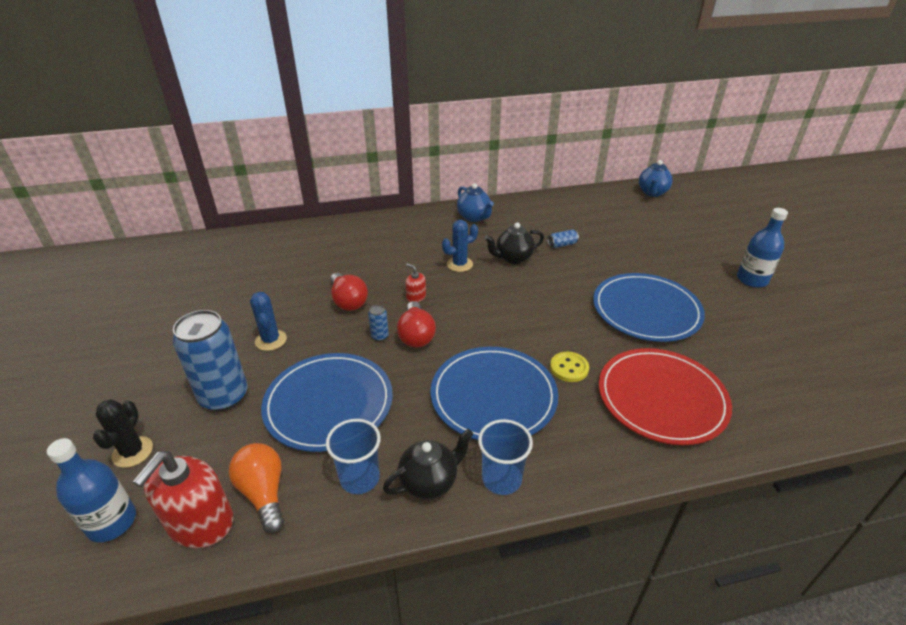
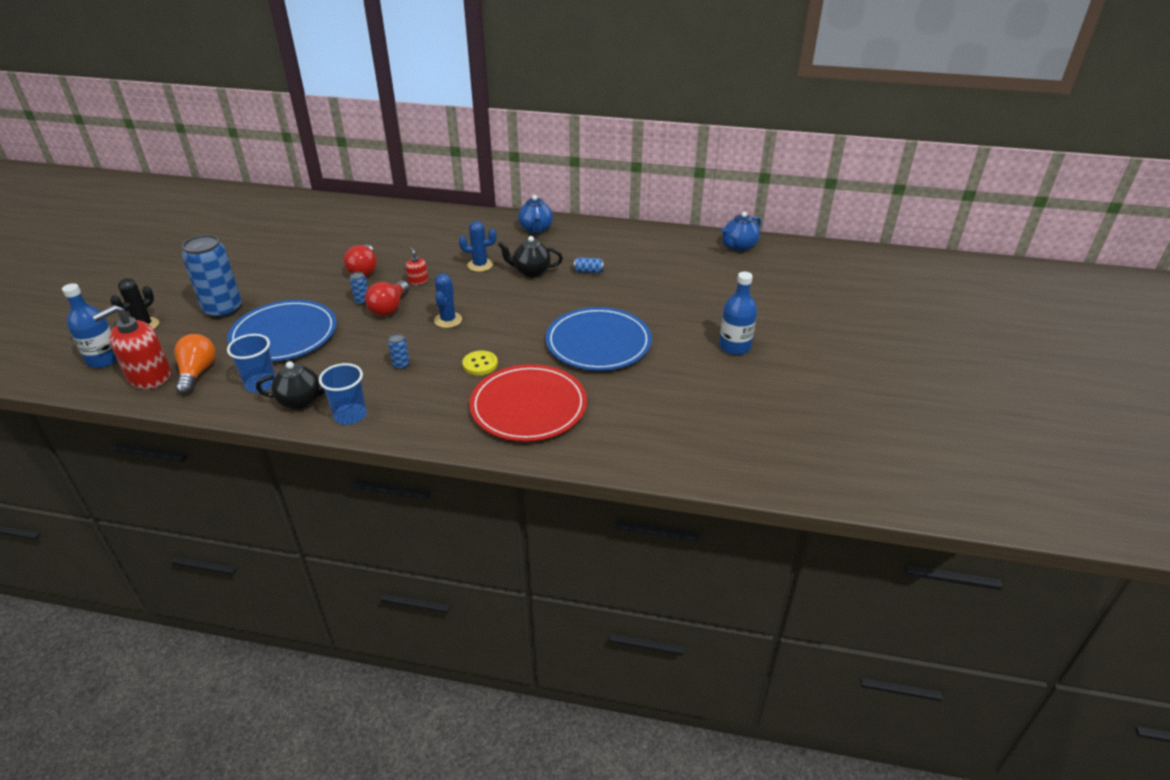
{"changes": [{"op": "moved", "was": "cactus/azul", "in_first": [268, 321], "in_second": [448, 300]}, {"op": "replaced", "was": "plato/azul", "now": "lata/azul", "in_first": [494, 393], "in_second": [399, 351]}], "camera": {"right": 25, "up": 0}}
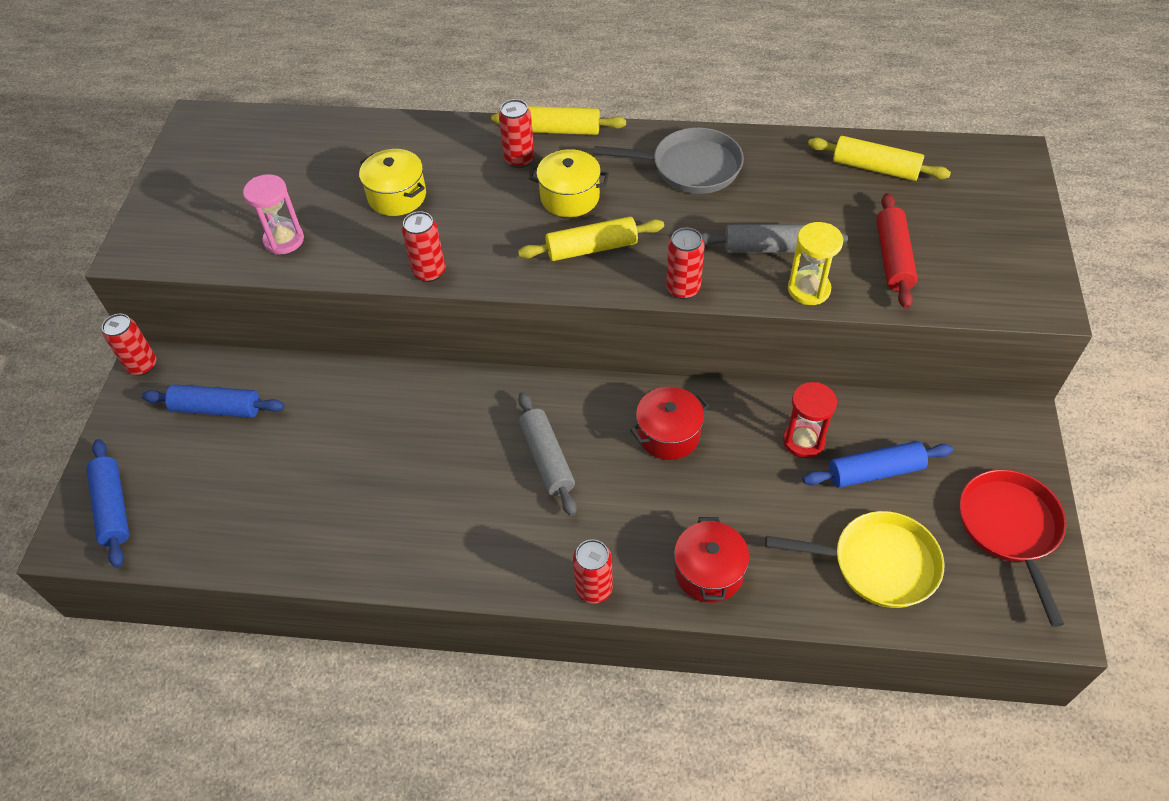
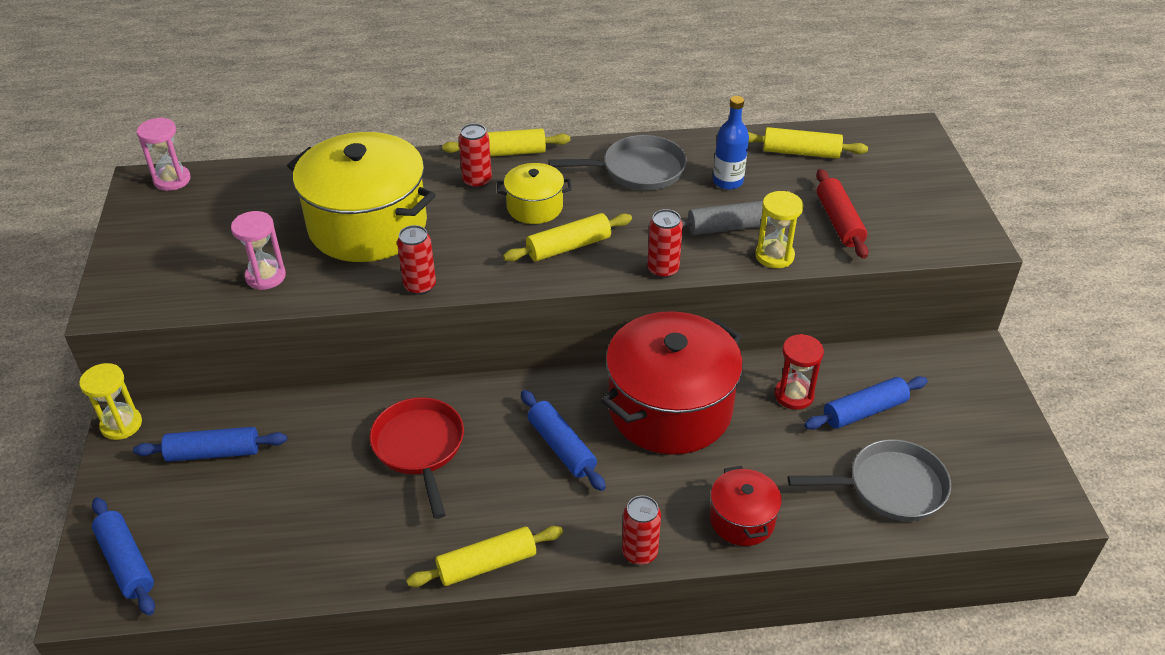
{"changes": [{"op": "replaced", "was": "lata/rojo", "now": "reloj de arena/amarillo", "in_first": [129, 344], "in_second": [110, 401]}, {"op": "resized", "was": "olla/amarillo", "in_first": [392, 182], "in_second": [361, 197], "ratio": 2.07}, {"op": "recoloured", "was": "rodillo/gris", "now": "rodillo/azul", "in_first": [547, 454], "in_second": [563, 440]}, {"op": "resized", "was": "olla/rojo", "in_first": [669, 423], "in_second": [672, 382], "ratio": 2.07}, {"op": "recoloured", "was": "sartén/amarillo", "now": "sartén/gris", "in_first": [854, 559], "in_second": [869, 480]}, {"op": "moved", "was": "sartén/rojo", "in_first": [1013, 548], "in_second": [417, 458]}, {"op": "added", "now": "reloj de arena/rosa", "in_second": [164, 154]}, {"op": "added", "now": "rodillo/amarillo", "in_second": [484, 556]}, {"op": "added", "now": "botella/azul", "in_second": [731, 143]}], "camera": {"right": -15, "up": -10}}
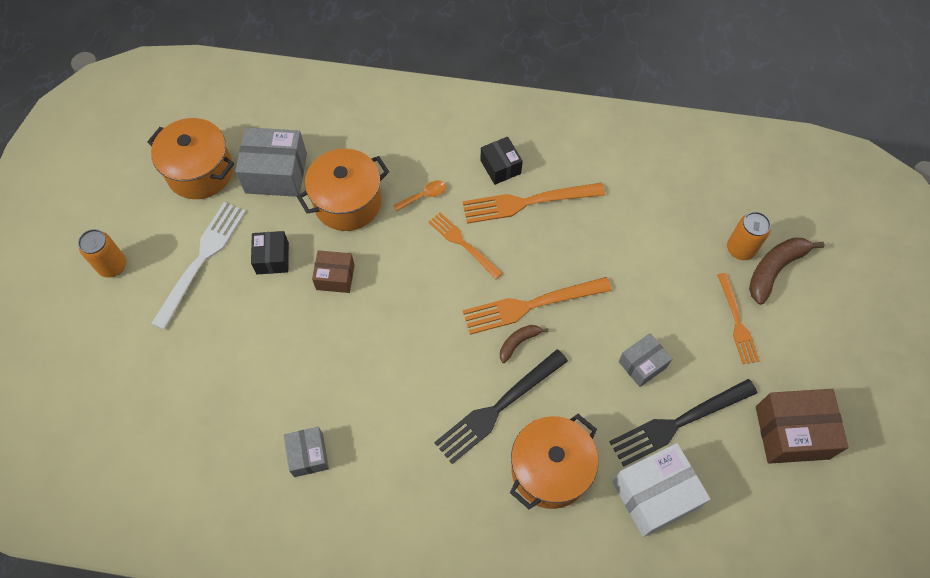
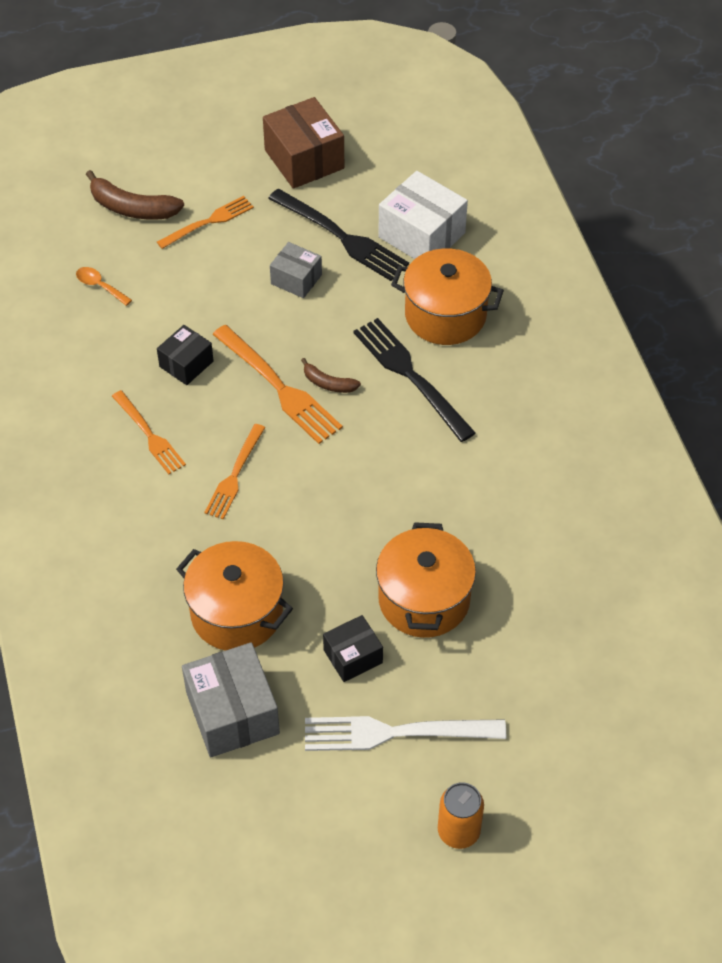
{"changes": [{"op": "moved", "was": "olla/naranja", "in_first": [190, 158], "in_second": [426, 580]}, {"op": "removed", "was": "caja/gris", "in_first": [306, 452]}, {"op": "removed", "was": "caja/marrón", "in_first": [333, 271]}, {"op": "moved", "was": "cuchara/naranja", "in_first": [420, 195], "in_second": [104, 286]}, {"op": "turned", "was": "tenedor/negro", "in_first": [501, 406], "in_second": [414, 380], "clockwise": -150}, {"op": "resized", "was": "tenedor/naranja", "in_first": [534, 203], "in_second": [149, 432], "ratio": 0.64}, {"op": "moved", "was": "caja/negro", "in_first": [501, 161], "in_second": [185, 355]}, {"op": "removed", "was": "lata/naranja", "in_first": [749, 236]}], "camera": {"right": -115, "up": -10}}
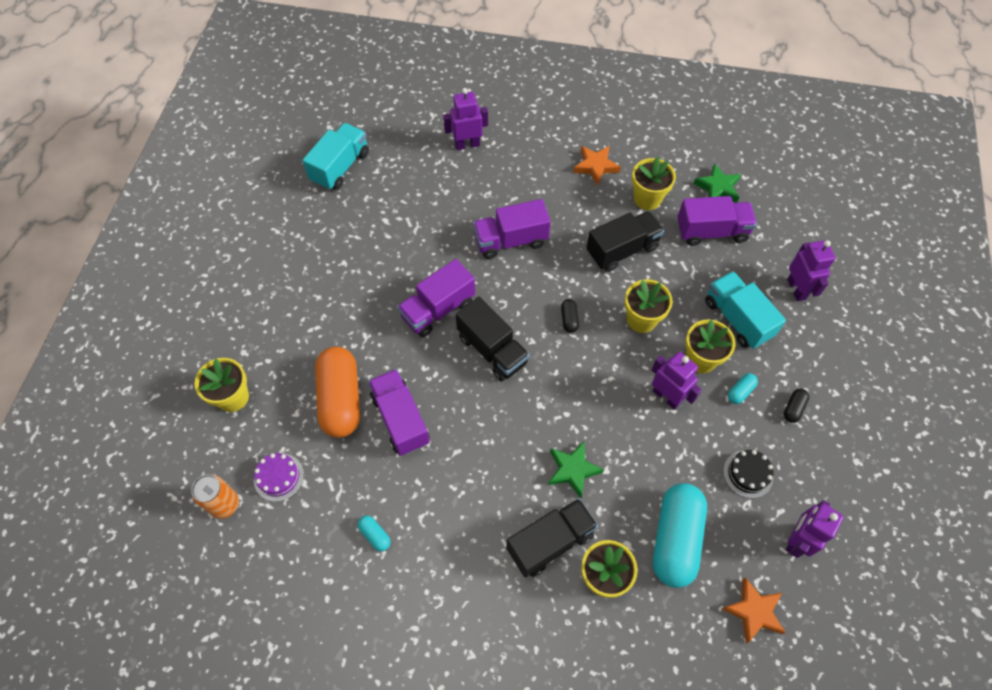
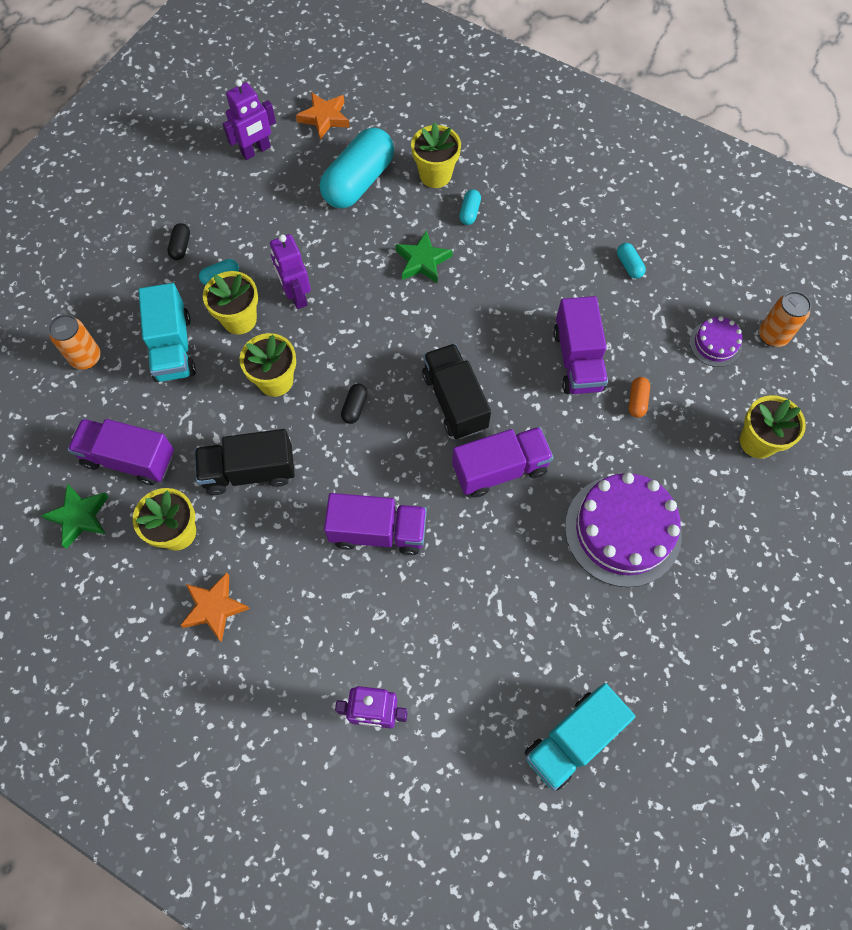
{"changes": [{"op": "resized", "was": "cápsula/naranja", "in_first": [337, 392], "in_second": [639, 397], "ratio": 0.41}, {"op": "replaced", "was": "camión/negro", "now": "cápsula/turquesa", "in_first": [552, 537], "in_second": [470, 207]}, {"op": "removed", "was": "tarta/negro", "in_first": [748, 474]}, {"op": "turned", "was": "cápsula/negro", "in_first": [796, 405], "in_second": [178, 241], "clockwise": -45}, {"op": "replaced", "was": "robot/morado", "now": "lata/naranja", "in_first": [811, 270], "in_second": [74, 342]}, {"op": "added", "now": "tarta/morado", "in_second": [623, 530]}], "camera": {"right": -160, "up": 5}}
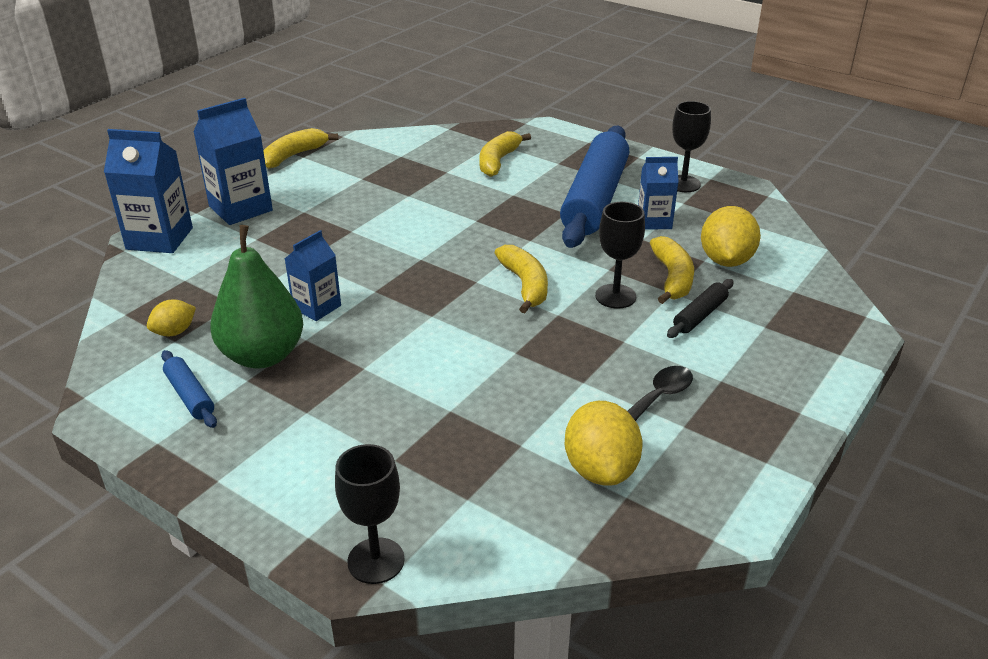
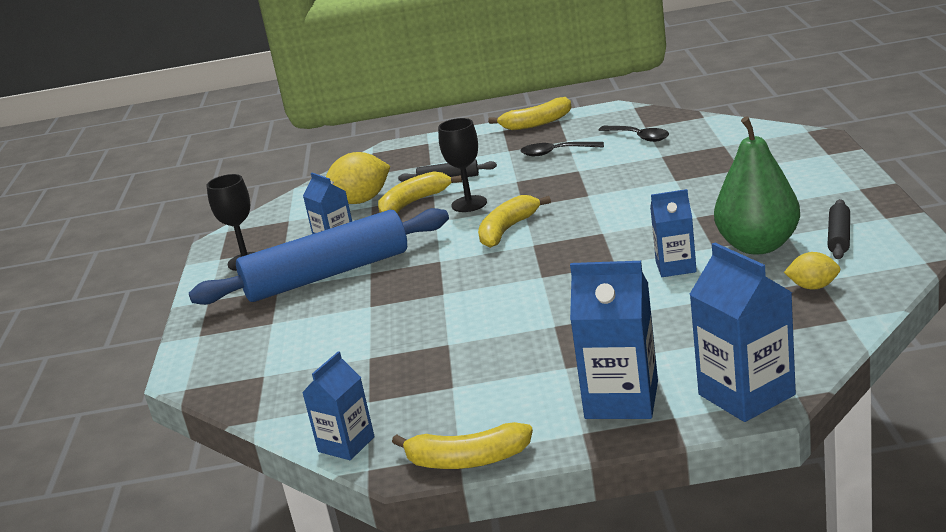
{"changes": [{"op": "recoloured", "was": "rodillo/azul", "now": "rodillo/negro", "in_first": [189, 389], "in_second": [838, 229]}, {"op": "removed", "was": "copa/negro", "in_first": [370, 514]}, {"op": "moved", "was": "plátano/amarillo", "in_first": [505, 154], "in_second": [529, 113]}, {"op": "replaced", "was": "limón/amarillo", "now": "cuchara/negro", "in_first": [604, 443], "in_second": [634, 134]}, {"op": "added", "now": "cartón de leche/azul", "in_second": [338, 405]}], "camera": {"right": -125, "up": -10}}
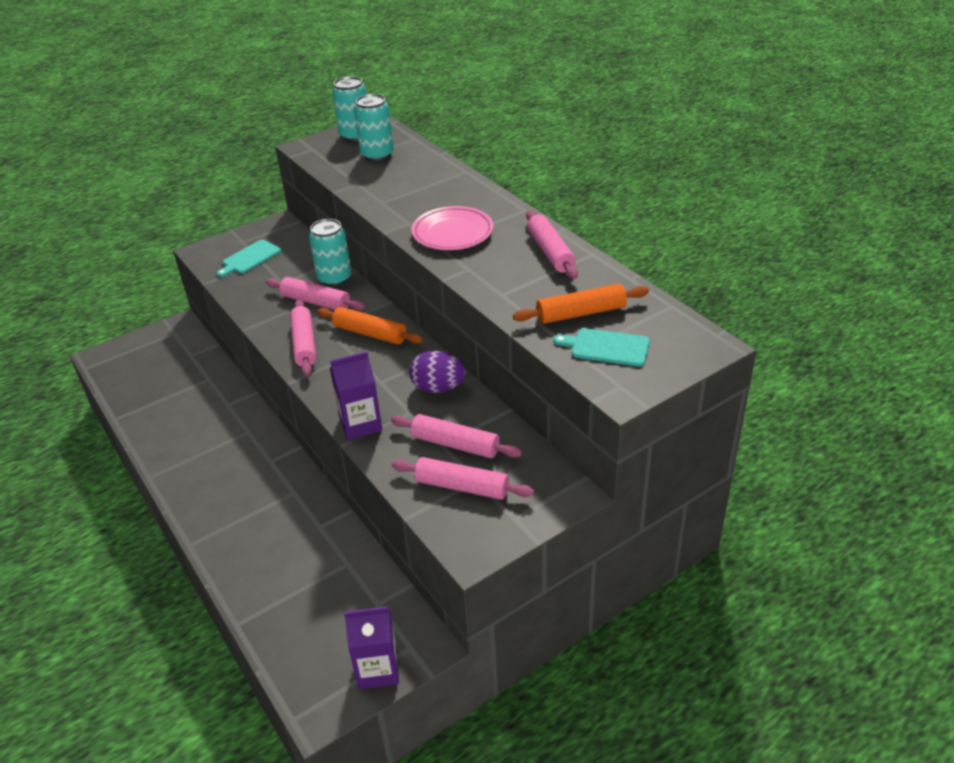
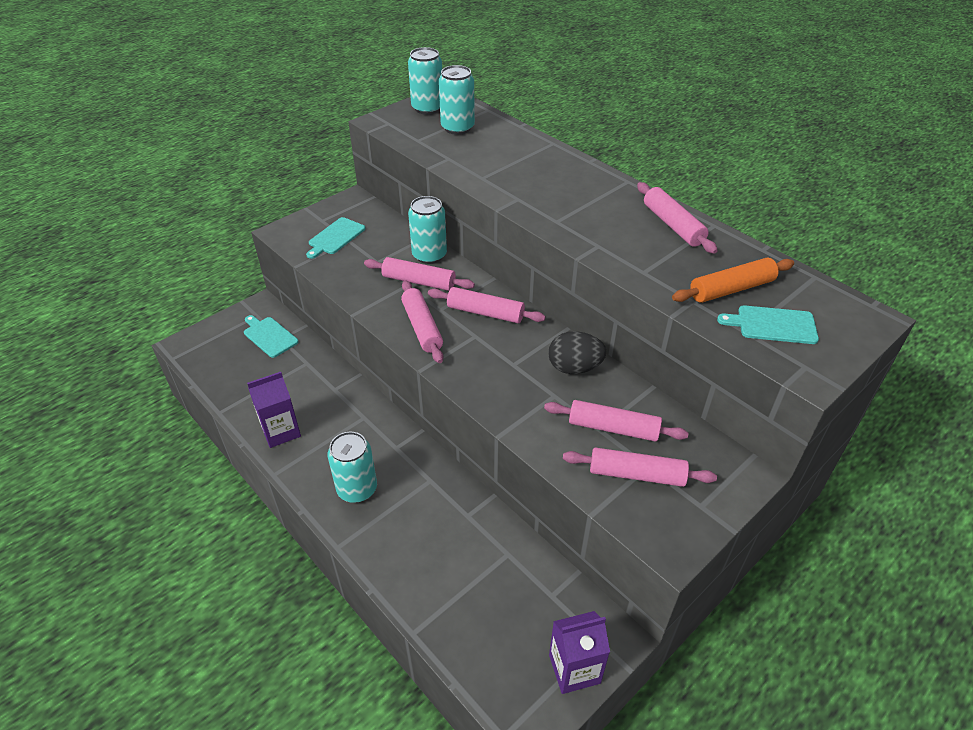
{"changes": [{"op": "recoloured", "was": "rodillo/naranja", "now": "rodillo/rosa", "in_first": [370, 326], "in_second": [487, 305]}, {"op": "moved", "was": "cartón de leche/morado", "in_first": [356, 395], "in_second": [274, 410]}, {"op": "recoloured", "was": "huevo/morado", "now": "huevo/negro", "in_first": [437, 372], "in_second": [577, 352]}, {"op": "removed", "was": "plato/rosa", "in_first": [452, 228]}, {"op": "added", "now": "tabla de cortar/turquesa", "in_second": [271, 336]}, {"op": "added", "now": "lata/turquesa", "in_second": [352, 467]}], "camera": {"right": -10, "up": 5}}
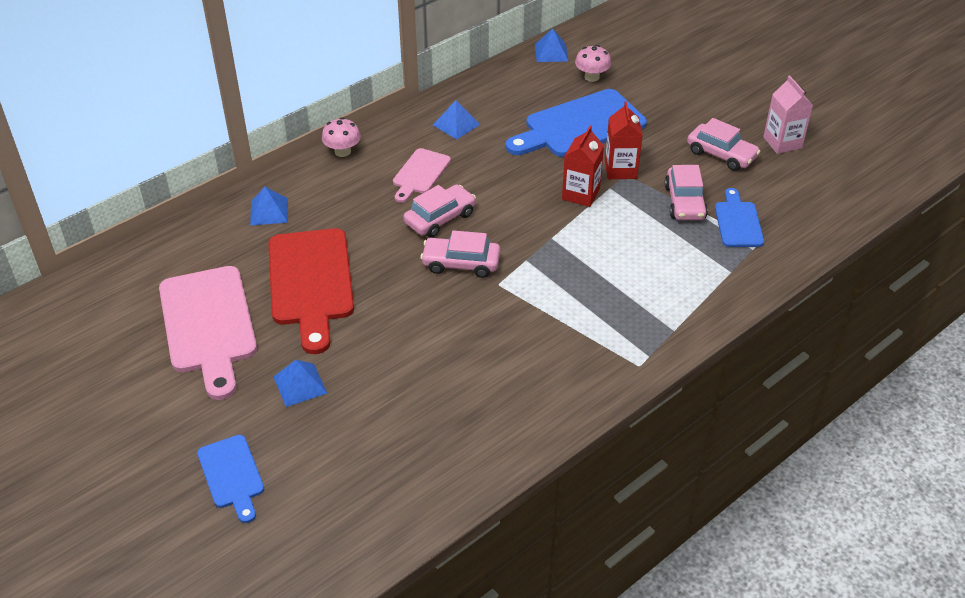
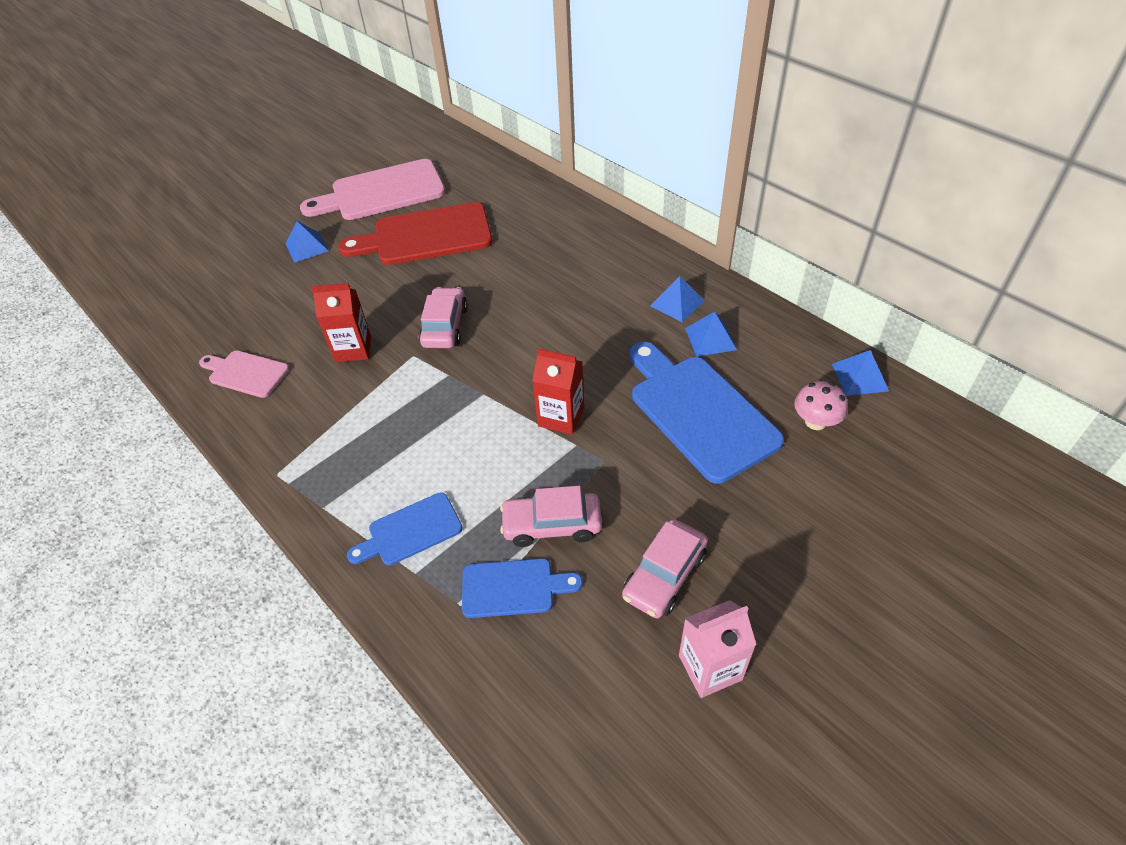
{"changes": [{"op": "moved", "was": "tabla de cortar/azul", "in_first": [230, 479], "in_second": [404, 528]}, {"op": "moved", "was": "pirámide/azul", "in_first": [269, 206], "in_second": [711, 334]}, {"op": "removed", "was": "seta/rosa", "in_first": [341, 137]}, {"op": "moved", "was": "tabla de cortar/rosa", "in_first": [422, 175], "in_second": [244, 374]}, {"op": "removed", "was": "coche/rosa", "in_first": [439, 211]}, {"op": "moved", "was": "cartón de leche/rojo", "in_first": [624, 140], "in_second": [341, 322]}], "camera": {"right": 90, "up": 5}}
